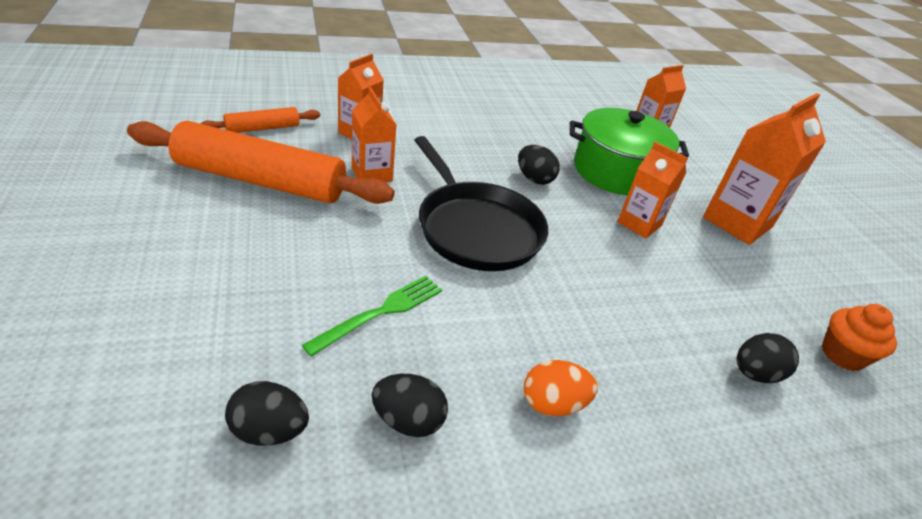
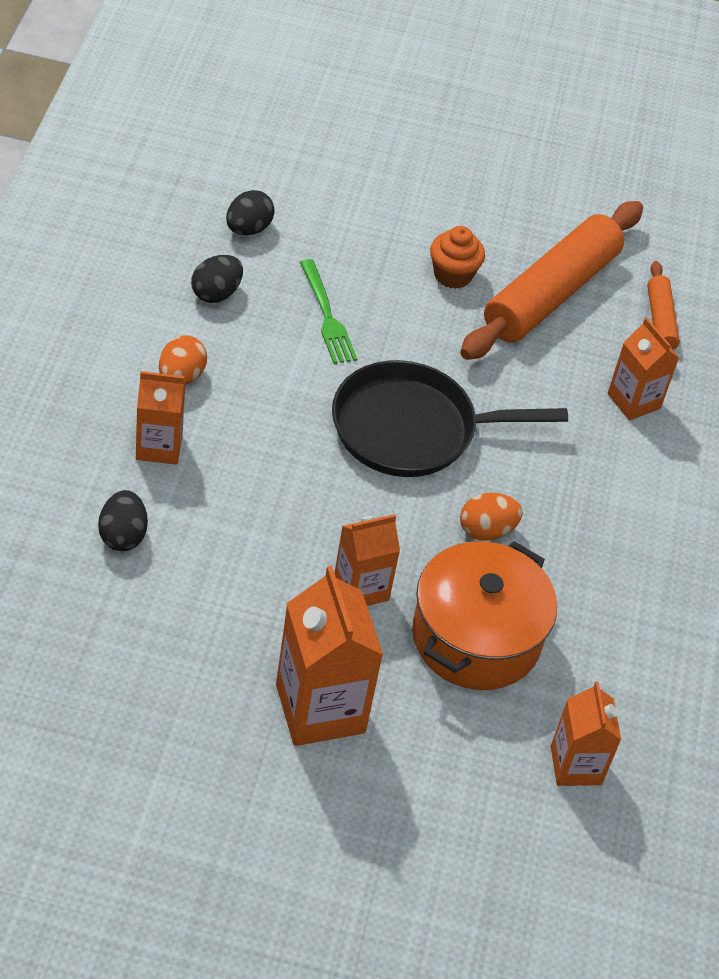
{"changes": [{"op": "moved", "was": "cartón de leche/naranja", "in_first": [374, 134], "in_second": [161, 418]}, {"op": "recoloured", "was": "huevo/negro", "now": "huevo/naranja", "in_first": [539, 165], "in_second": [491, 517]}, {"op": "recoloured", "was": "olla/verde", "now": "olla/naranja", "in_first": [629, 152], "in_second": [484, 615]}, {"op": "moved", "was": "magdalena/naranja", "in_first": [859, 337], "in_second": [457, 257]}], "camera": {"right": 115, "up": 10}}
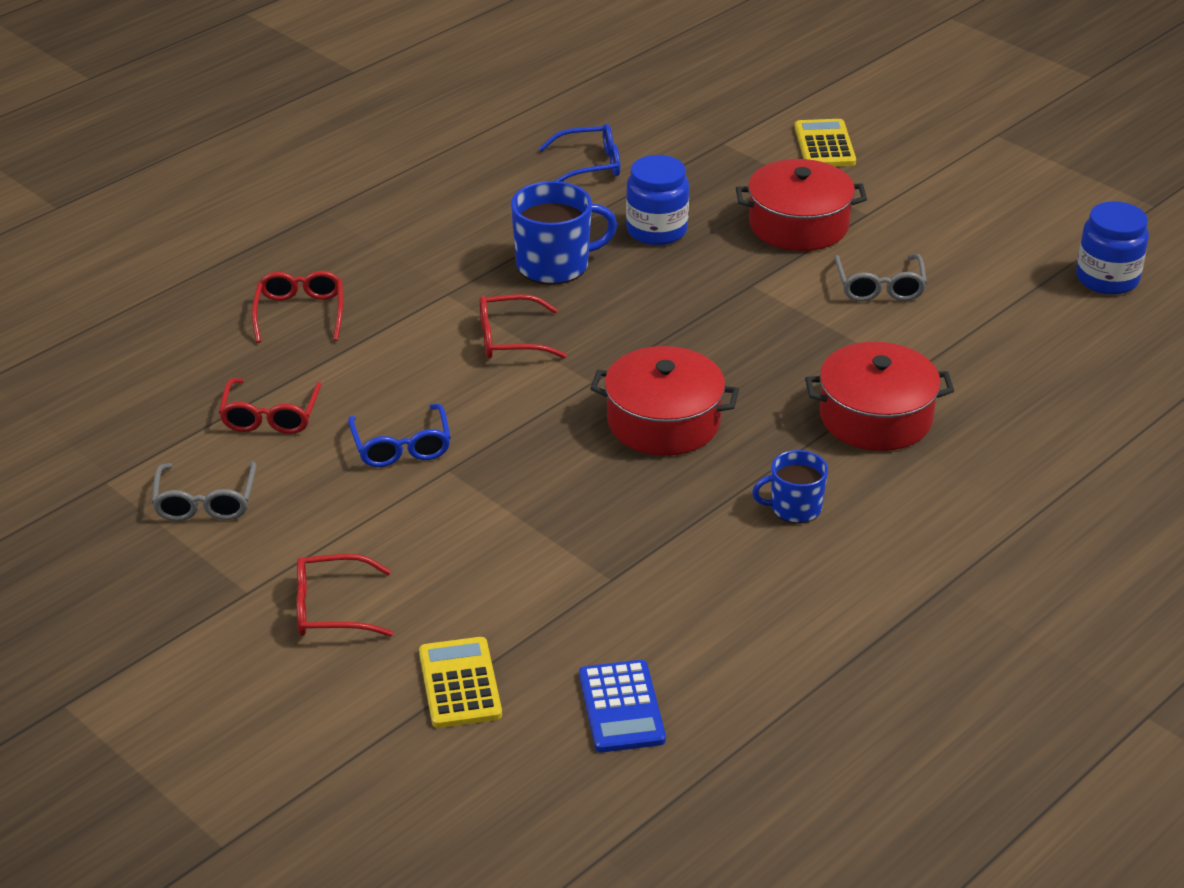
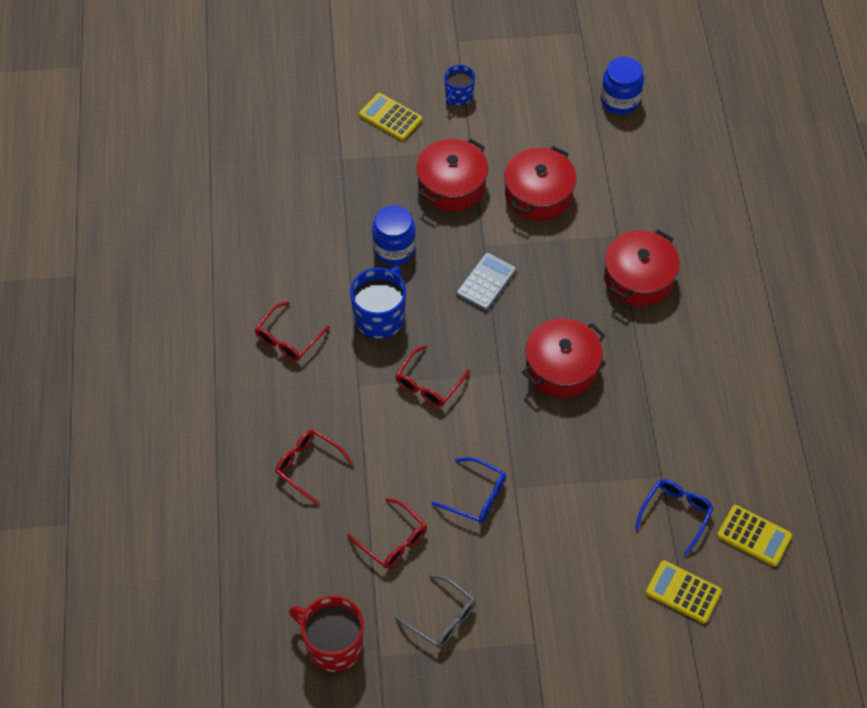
{"changes": [{"op": "moved", "was": "gafas/rojo", "in_first": [344, 595], "in_second": [292, 331]}, {"op": "moved", "was": "gafas/azul", "in_first": [579, 153], "in_second": [674, 517]}, {"op": "recoloured", "was": "calculadora/azul", "now": "calculadora/amarillo", "in_first": [622, 706], "in_second": [754, 536]}, {"op": "moved", "was": "taza/azul", "in_first": [790, 487], "in_second": [459, 85]}, {"op": "replaced", "was": "gafas/gris", "now": "olla/rojo", "in_first": [880, 278], "in_second": [540, 183]}, {"op": "added", "now": "taza/rojo", "in_second": [326, 633]}, {"op": "added", "now": "calculadora/gris", "in_second": [486, 282]}], "camera": {"right": -50, "up": 20}}
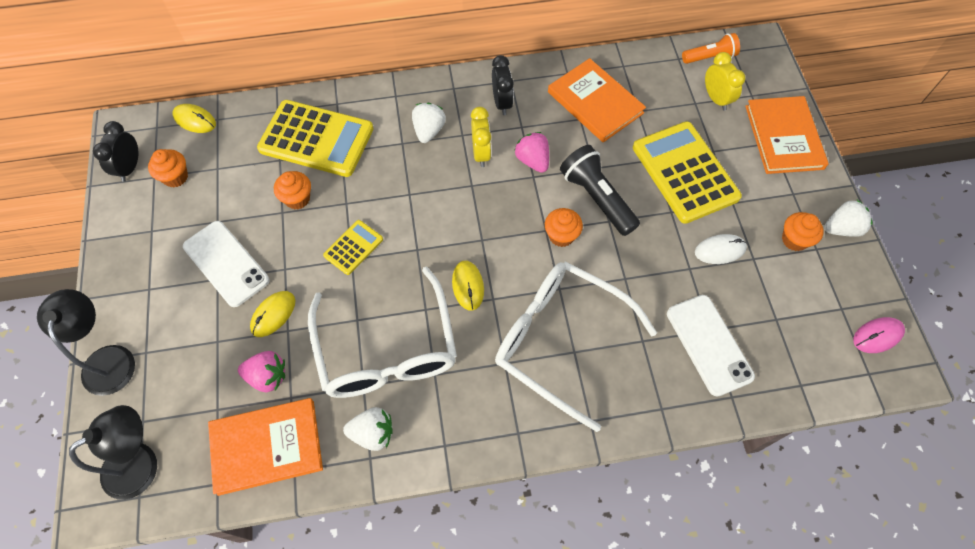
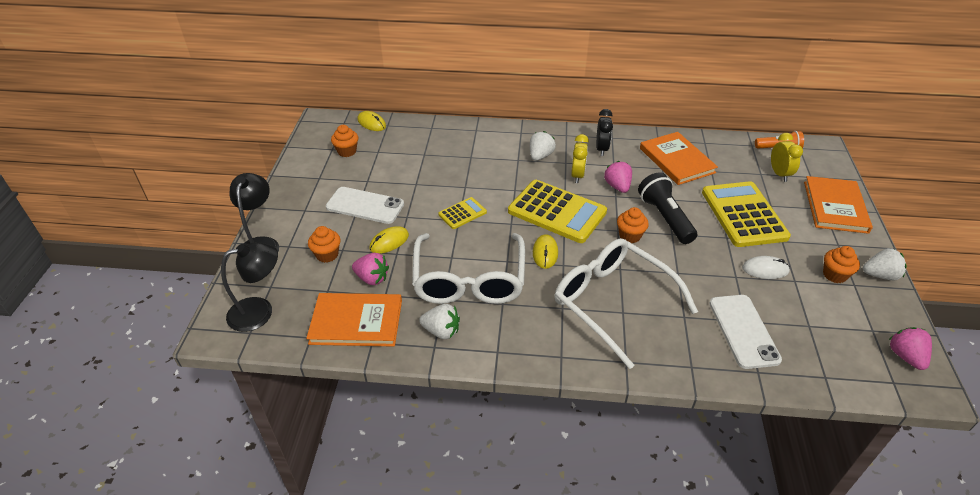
{"changes": [{"op": "removed", "was": "despertador/negro", "in_first": [115, 151]}, {"op": "turned", "was": "móvil/blanco", "in_first": [226, 264], "in_second": [365, 205], "clockwise": -45}, {"op": "moved", "was": "calculadora/amarillo", "in_first": [315, 138], "in_second": [557, 211]}, {"op": "moved", "was": "magdalena/naranja", "in_first": [292, 190], "in_second": [324, 244]}, {"op": "replaced", "was": "ratón/rosa", "now": "fresa/rosa", "in_first": [879, 335], "in_second": [910, 348]}], "camera": {"right": 15, "up": -20}}
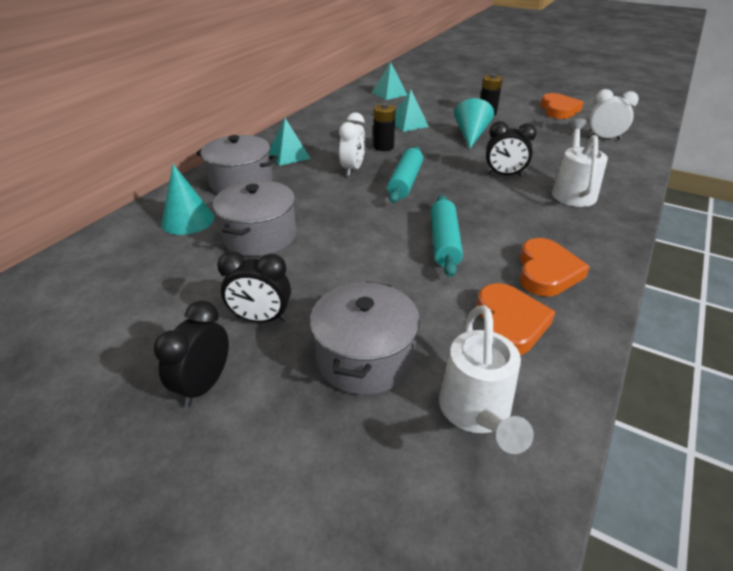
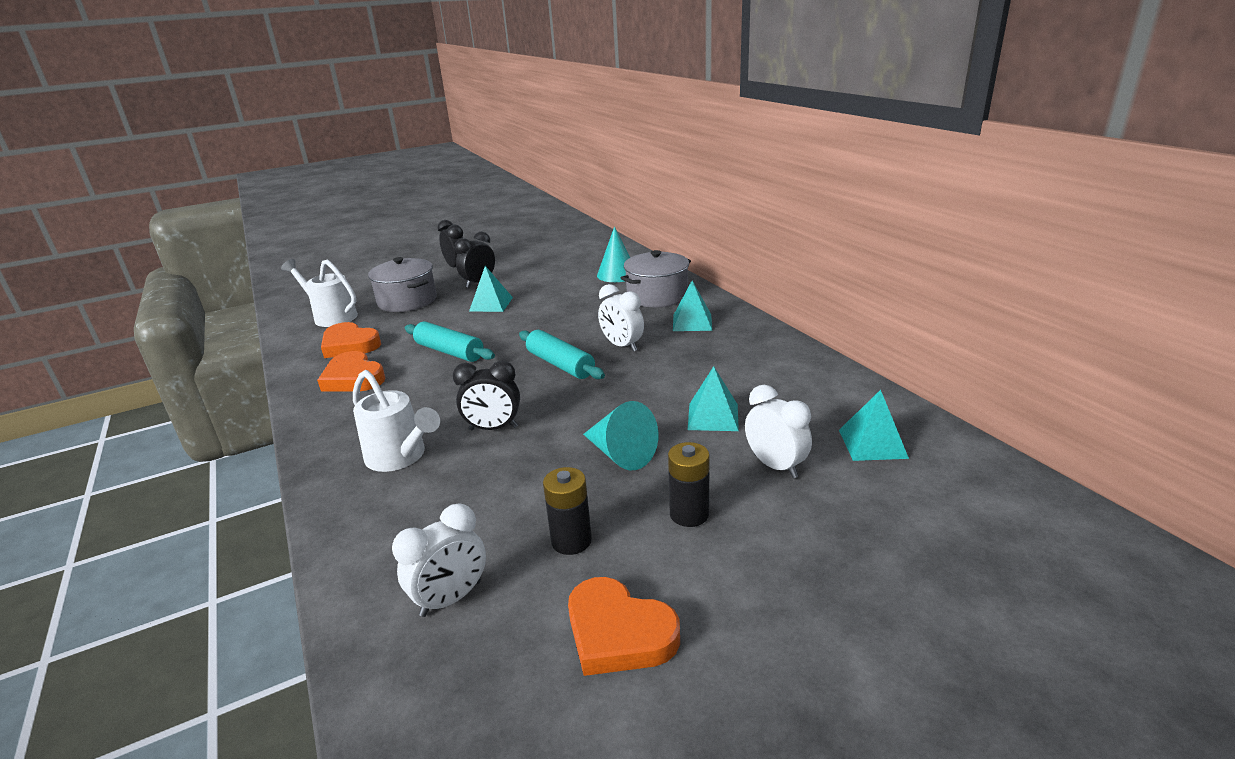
{"changes": [{"op": "removed", "was": "olla/gris", "in_first": [254, 218]}, {"op": "moved", "was": "pila/negro", "in_first": [384, 127], "in_second": [567, 511]}, {"op": "turned", "was": "despertador/negro", "in_first": [511, 149], "in_second": [486, 395], "clockwise": -135}, {"op": "added", "now": "pirámide/turquesa", "in_second": [491, 289]}, {"op": "added", "now": "despertador/blanco", "in_second": [778, 431]}], "camera": {"right": 125, "up": -10}}
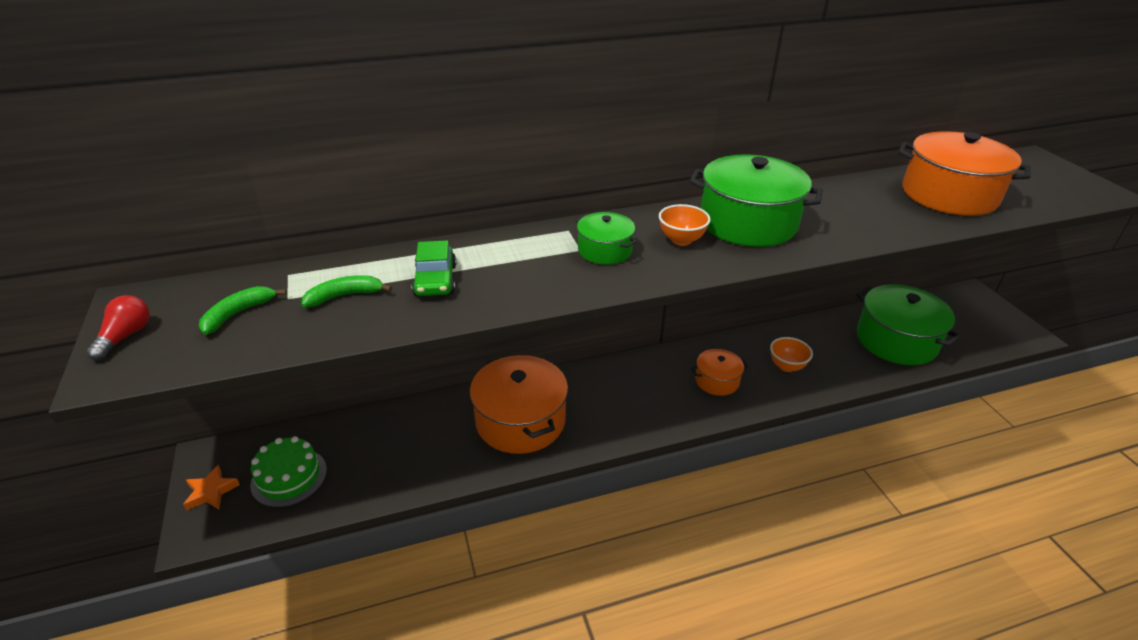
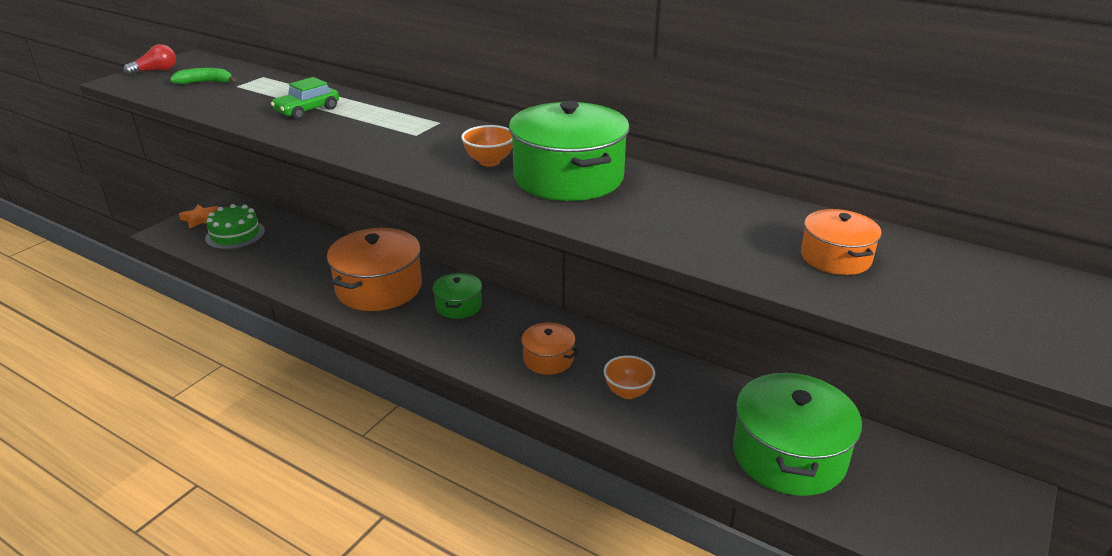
{"changes": [{"op": "removed", "was": "plátano/verde", "in_first": [347, 291]}, {"op": "moved", "was": "olla/verde", "in_first": [606, 238], "in_second": [457, 296]}, {"op": "resized", "was": "olla/naranja", "in_first": [965, 174], "in_second": [841, 242], "ratio": 0.53}], "camera": {"right": 50, "up": -5}}
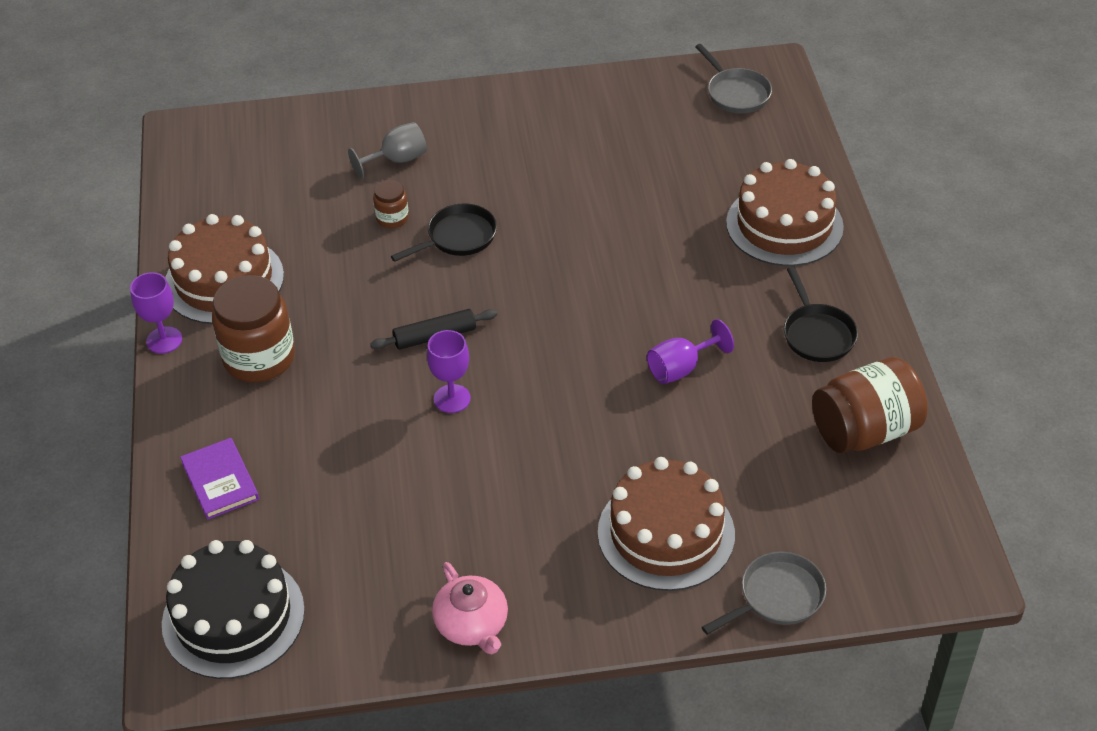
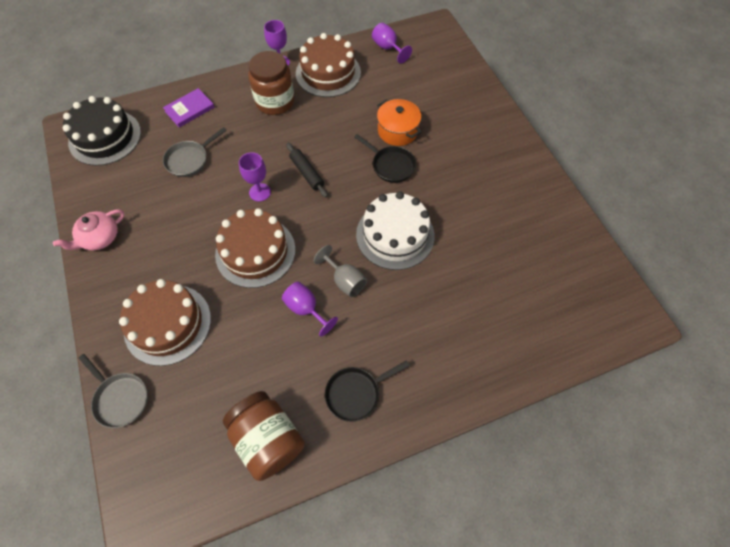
{"changes": [{"op": "moved", "was": "copa/gris", "in_first": [387, 150], "in_second": [340, 271]}, {"op": "replaced", "was": "tarro/marrón", "now": "olla/naranja", "in_first": [391, 204], "in_second": [399, 122]}, {"op": "moved", "was": "sartén/gris", "in_first": [733, 78], "in_second": [195, 152]}, {"op": "moved", "was": "tarta/marrón", "in_first": [785, 212], "in_second": [255, 248]}, {"op": "added", "now": "tarta/blanco", "in_second": [395, 230]}, {"op": "added", "now": "copa/morado", "in_second": [392, 43]}], "camera": {"right": 75, "up": 15}}
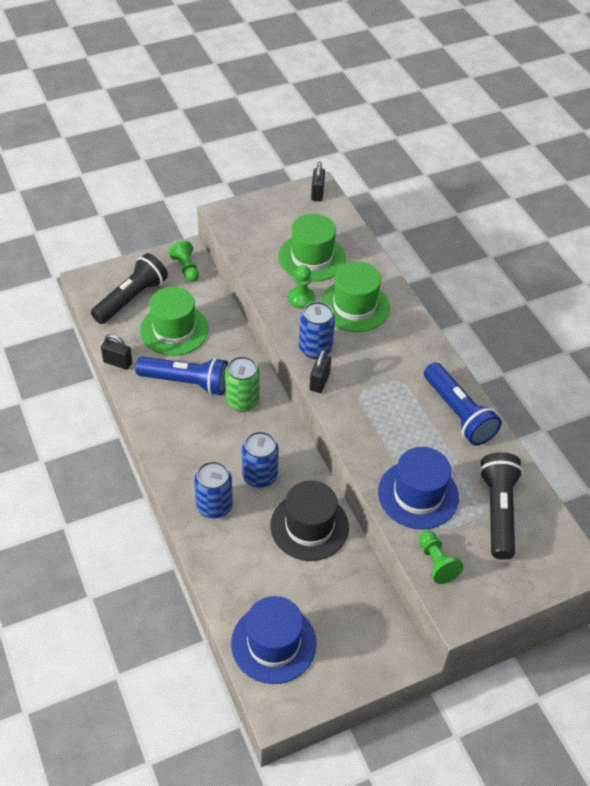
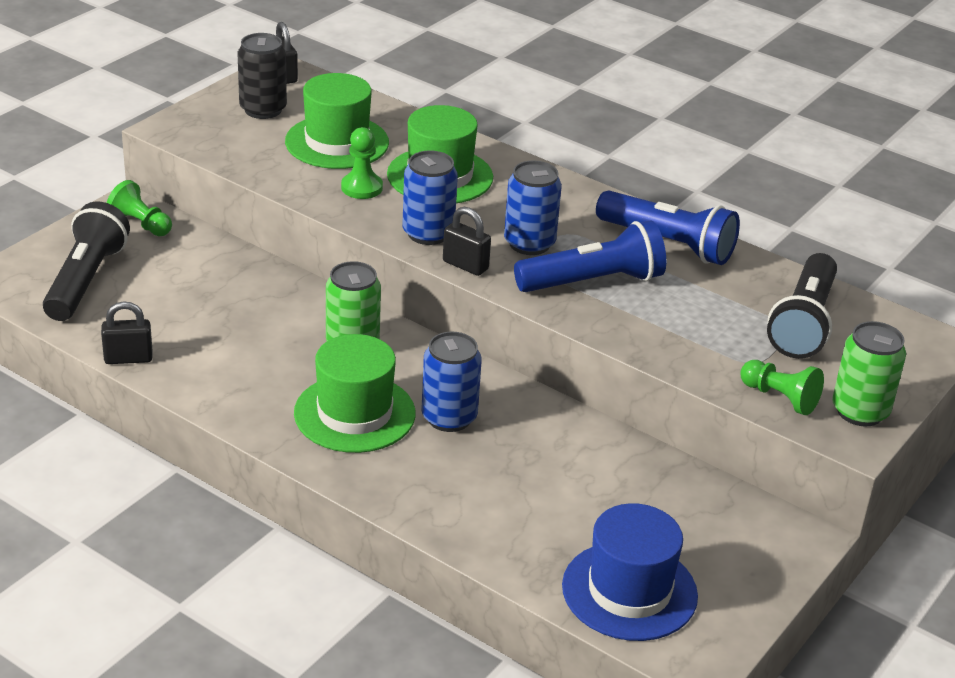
{"changes": [{"op": "moved", "was": "lámpara de mano/azul", "in_first": [181, 376], "in_second": [590, 256]}, {"op": "moved", "was": "sombrero/verde", "in_first": [174, 321], "in_second": [354, 393]}, {"op": "moved", "was": "lata/azul", "in_first": [213, 490], "in_second": [533, 208]}, {"op": "removed", "was": "sombrero/negro", "in_first": [309, 520]}, {"op": "turned", "was": "candado/negro", "in_first": [320, 371], "in_second": [467, 241], "clockwise": -45}, {"op": "removed", "was": "sombrero/azul", "in_first": [418, 488]}, {"op": "turned", "was": "lámpara de mano/negro", "in_first": [501, 506], "in_second": [802, 306], "clockwise": -135}, {"op": "added", "now": "lata/negro", "in_second": [262, 76]}, {"op": "added", "now": "lata/verde", "in_second": [869, 374]}], "camera": {"right": -30, "up": -15}}
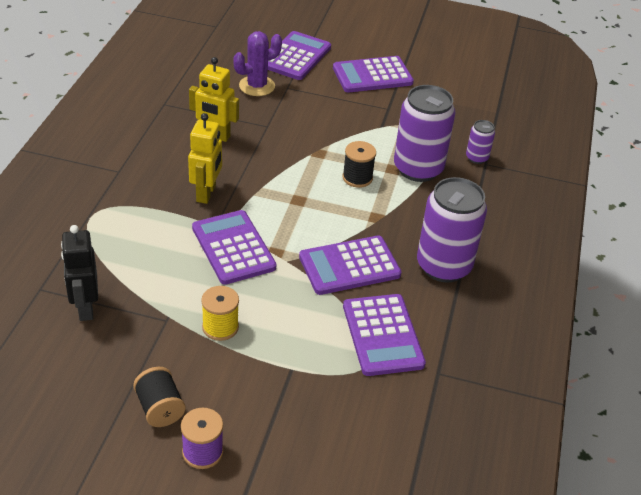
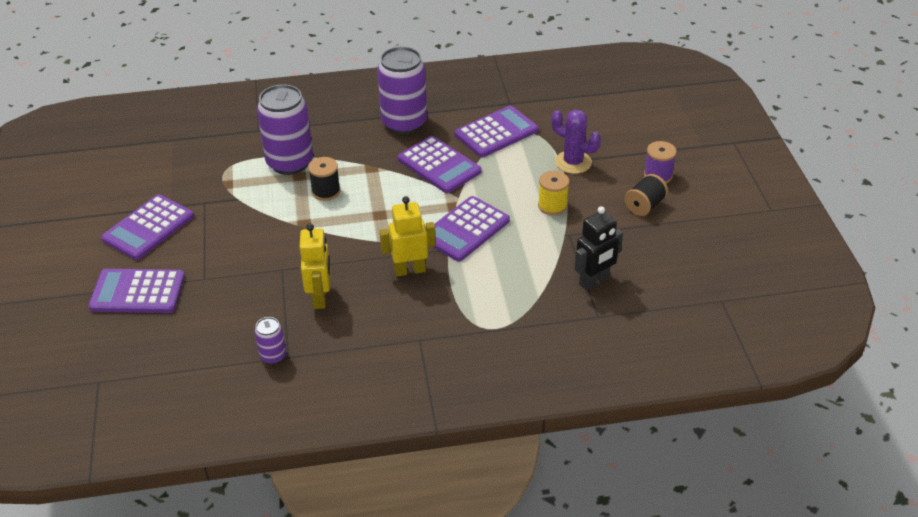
{"changes": [{"op": "moved", "was": "cactus/morado", "in_first": [257, 63], "in_second": [576, 142]}, {"op": "turned", "was": "calculadora/morado", "in_first": [373, 74], "in_second": [147, 227], "clockwise": 75}, {"op": "moved", "was": "lata/morado", "in_first": [480, 142], "in_second": [270, 340]}], "camera": {"right": -110, "up": 0}}
